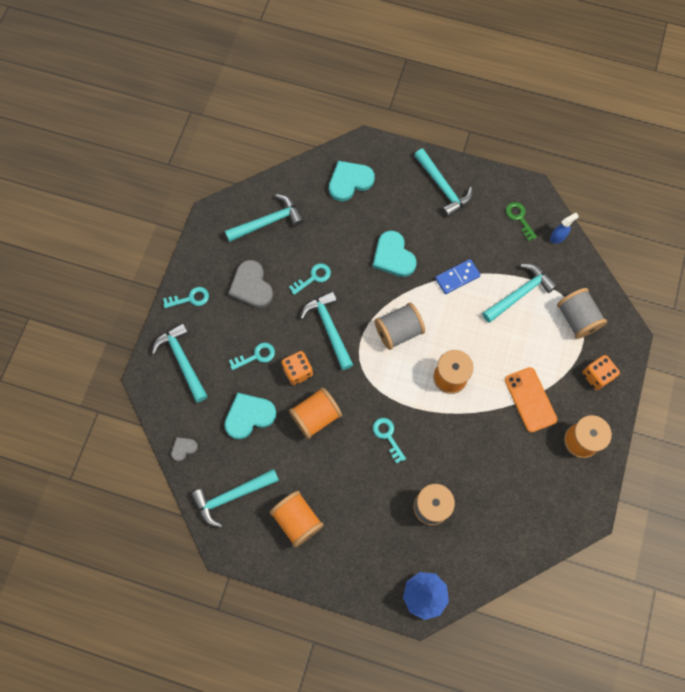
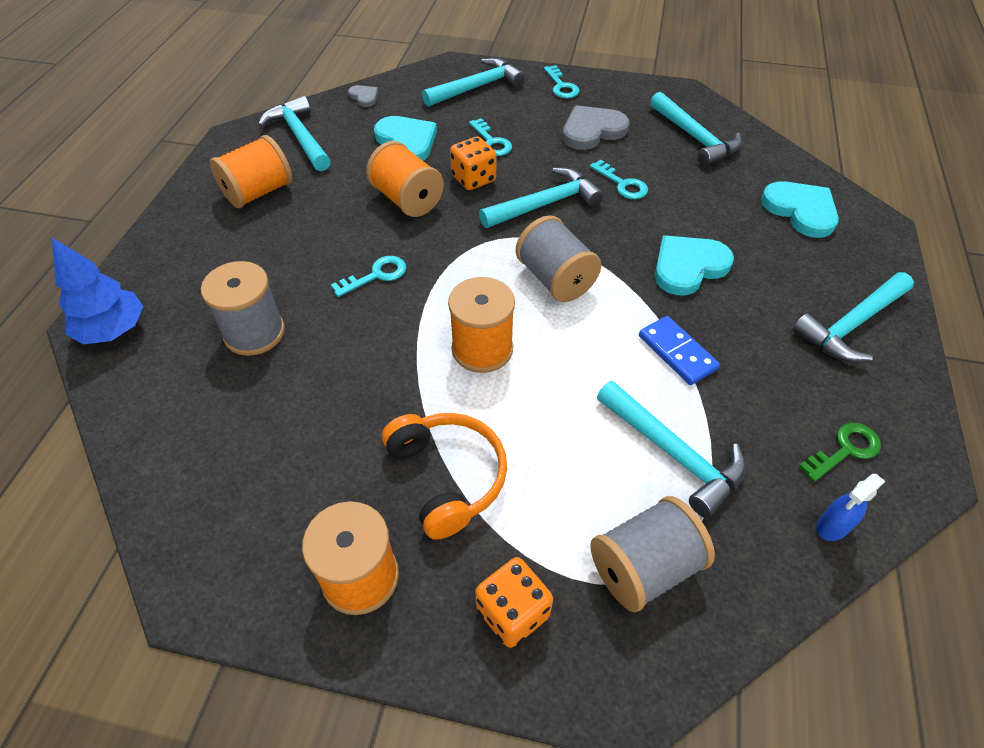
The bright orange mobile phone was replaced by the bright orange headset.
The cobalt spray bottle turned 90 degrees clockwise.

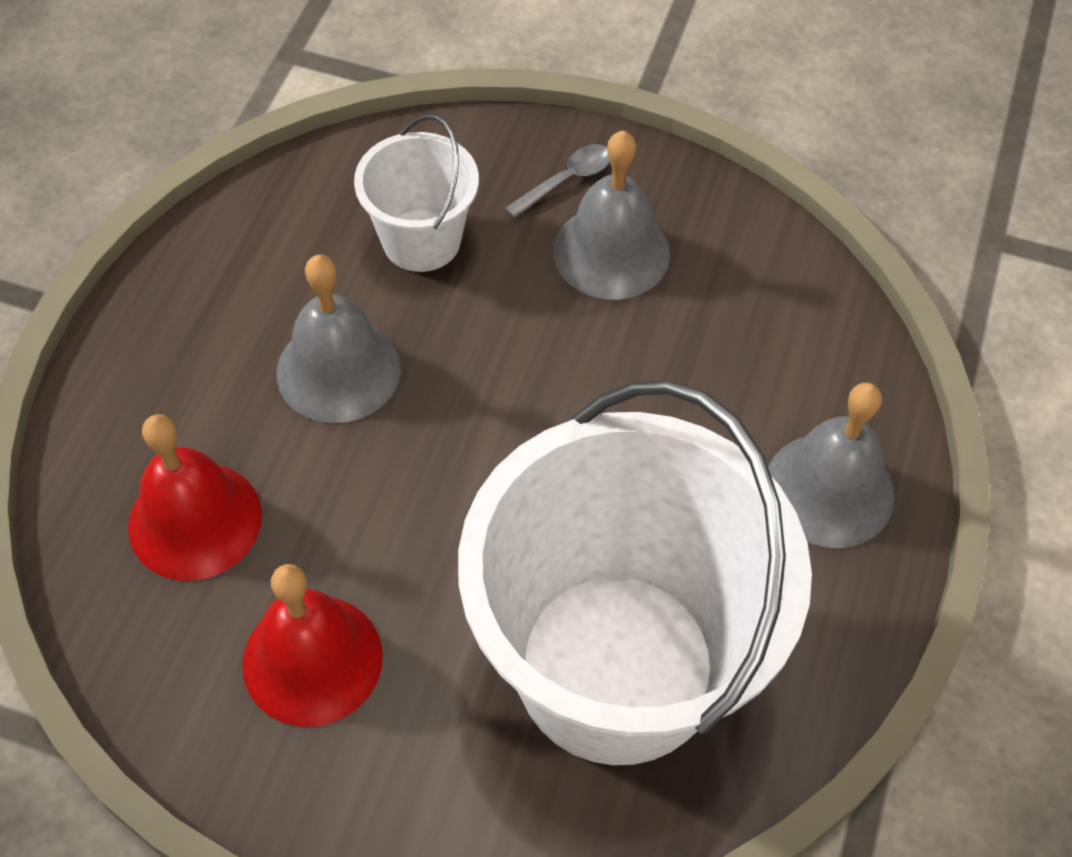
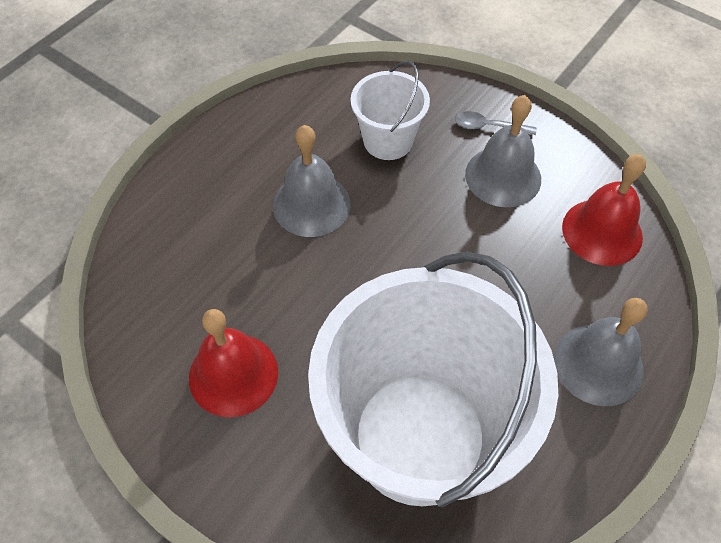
The red school bell (1st from left in the first image) moved.
The gray tablespoon turned 150 degrees counterclockwise.

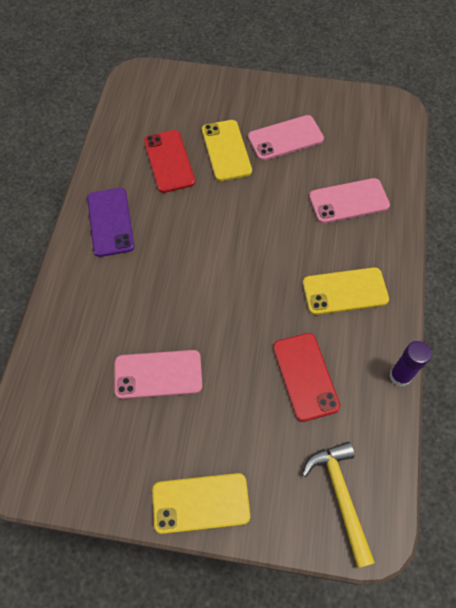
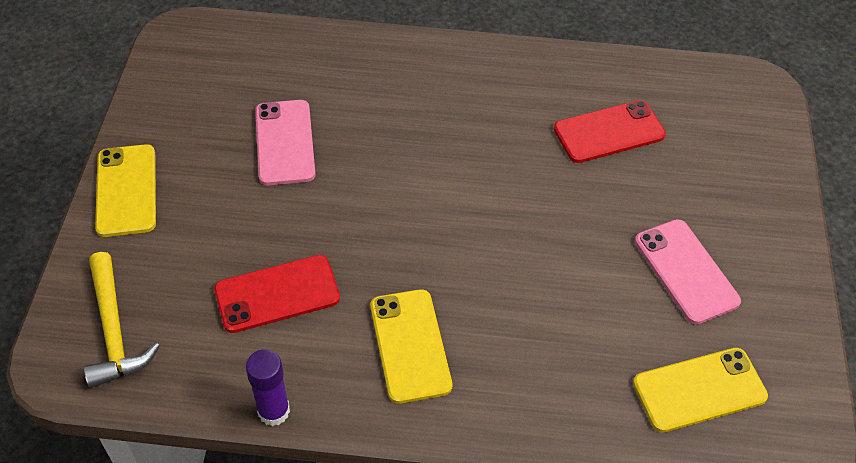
The royal purple mobile phone disappeared.
The golden mobile phone (2nd from left in the first image) moved.
The golden hammer turned 90 degrees clockwise.
The rosy mobile phone (3rd from left) disappeared.

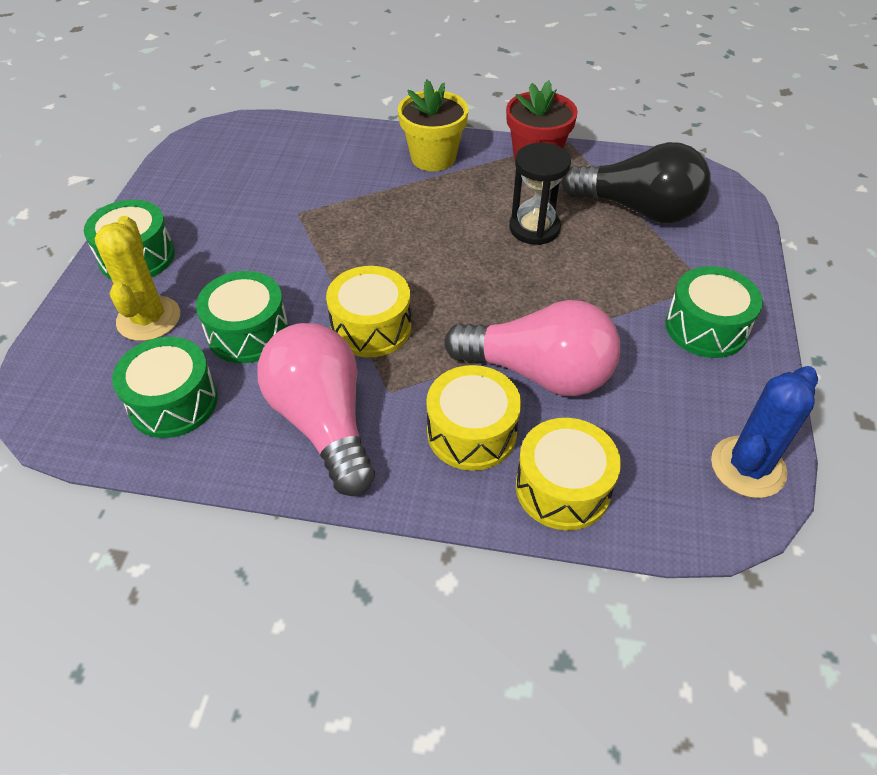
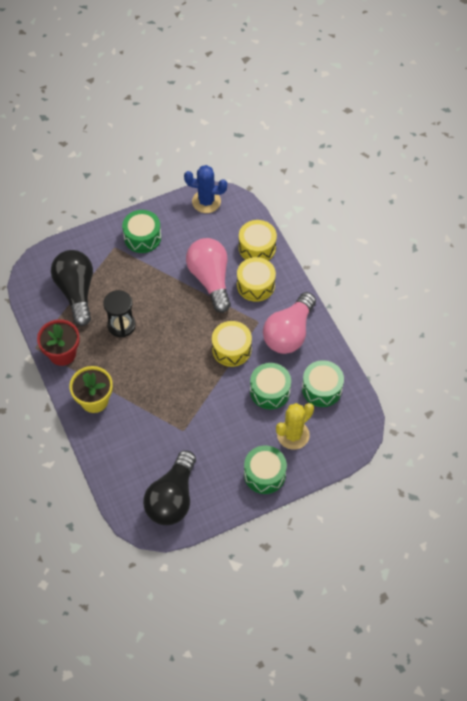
The black lightbulb (2nd from left) appeared.

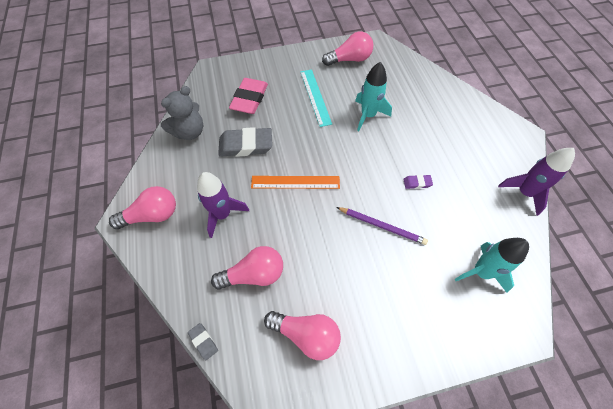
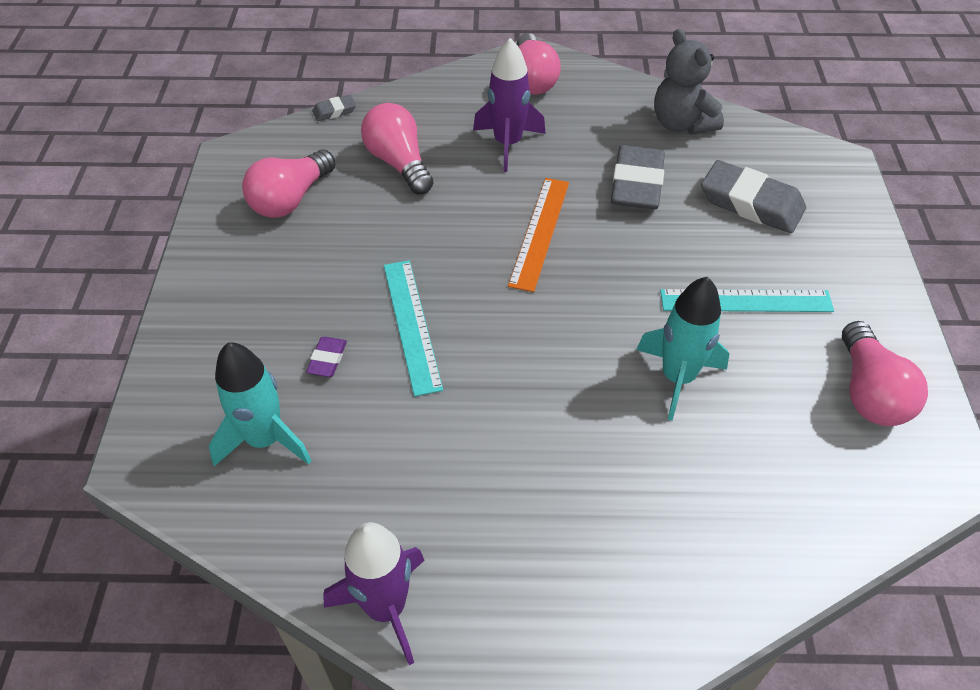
The rosy lightbulb (2nd from left) turned 150 degrees clockwise.
The rosy eraser became the gray eraser (3rd from left).
The royal purple pencil was replaced by the turquoise measuring stick (1st from left).
The royal purple eraser moved.

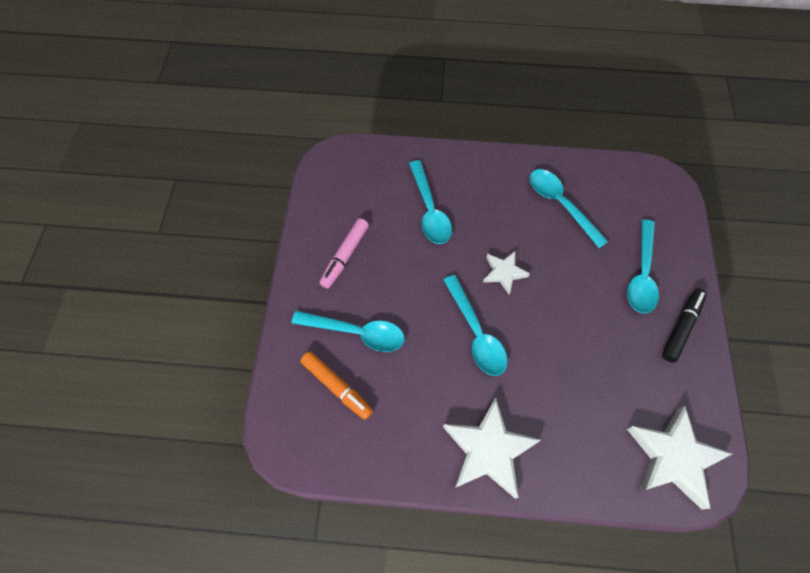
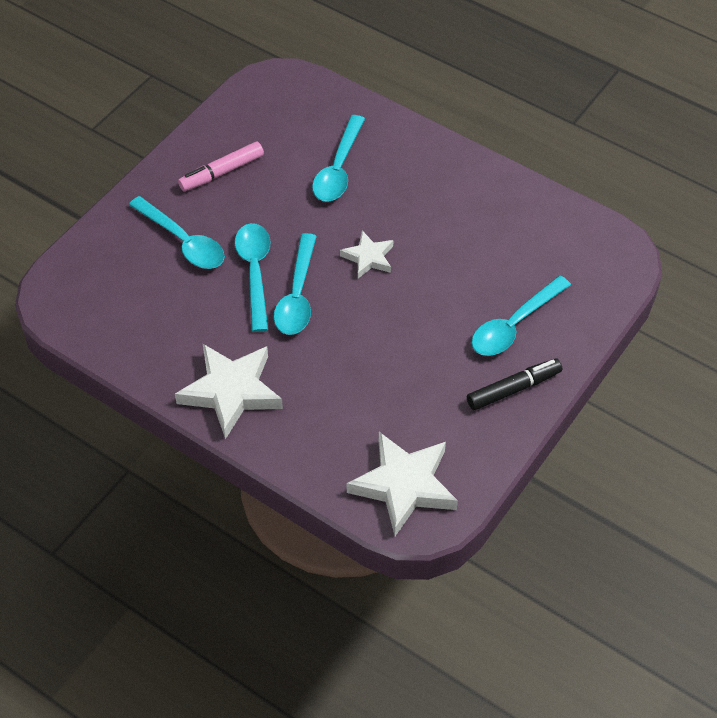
The bright orange felt pen disappeared.
The turquoise tablespoon (4th from left in the first image) moved.

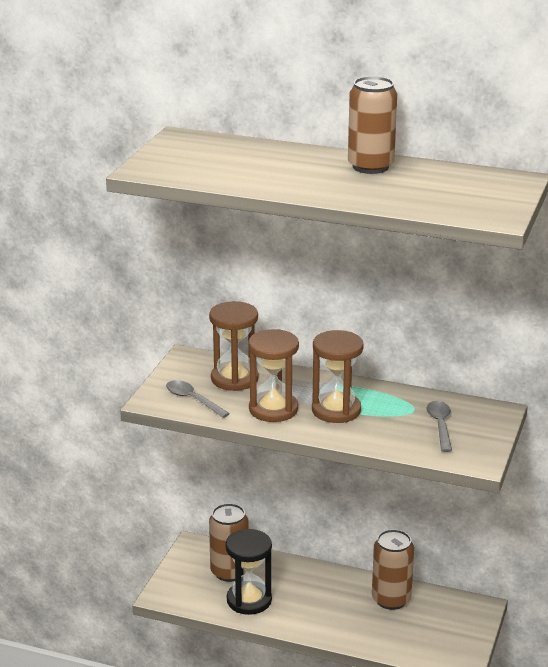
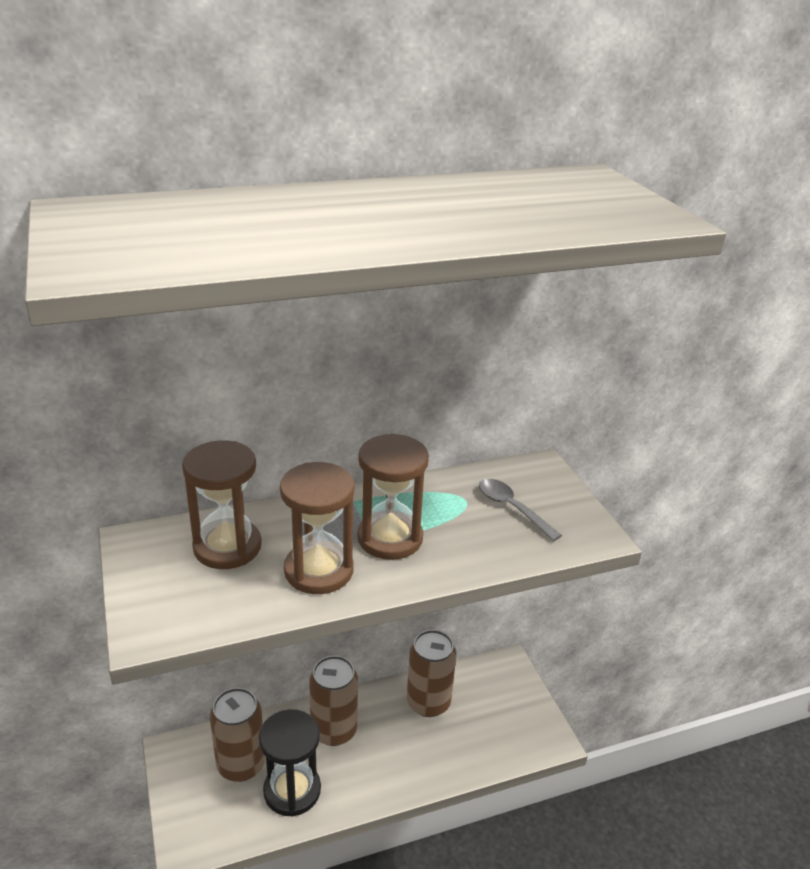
The gray tablespoon (1st from left) disappeared.
The russet soda can (2nd from left) moved.

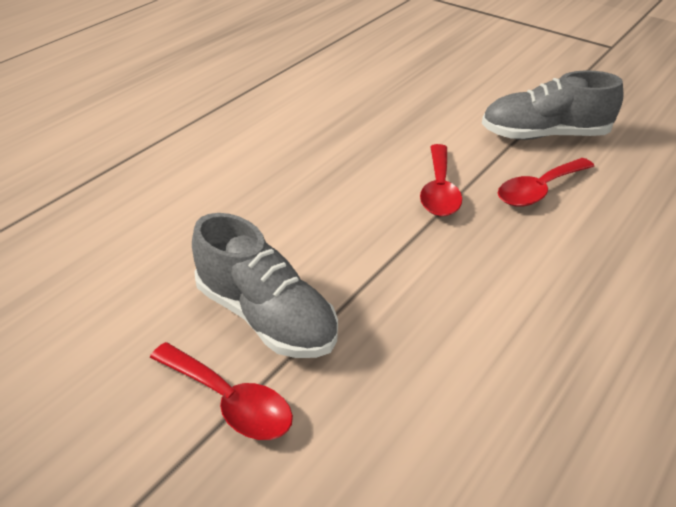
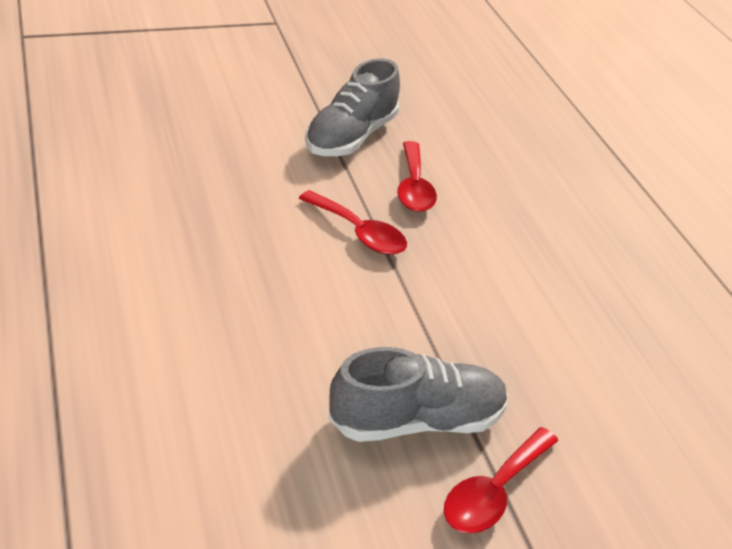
The red tablespoon (1st from left in the first image) turned 150 degrees clockwise.

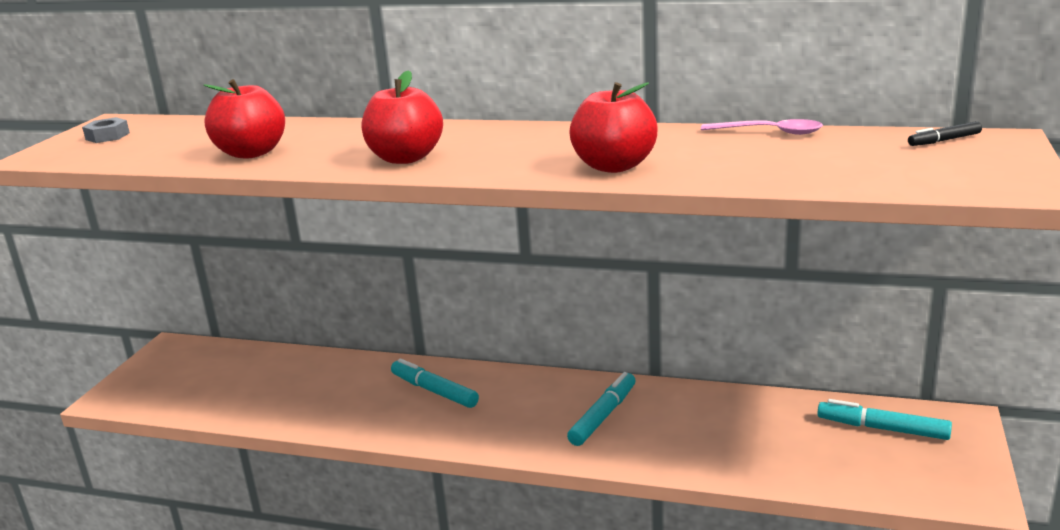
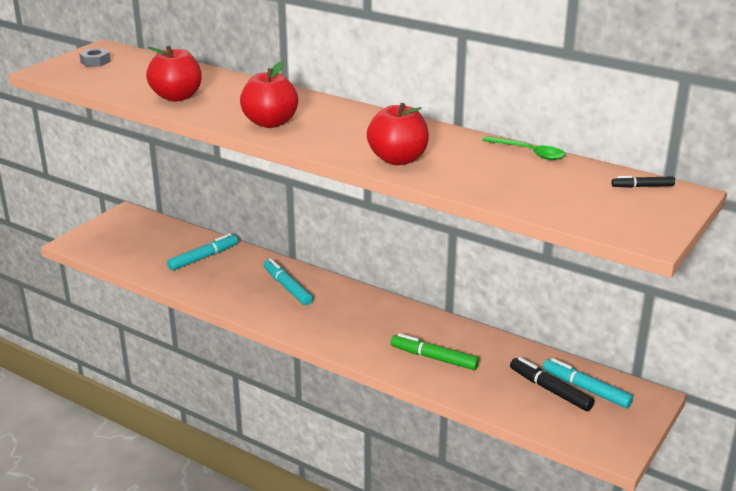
The turquoise felt pen (2nd from left in the first image) moved.
The rosy tablespoon became the emerald tablespoon.
The emerald felt pen appeared.
The black felt pen (1st from left) appeared.

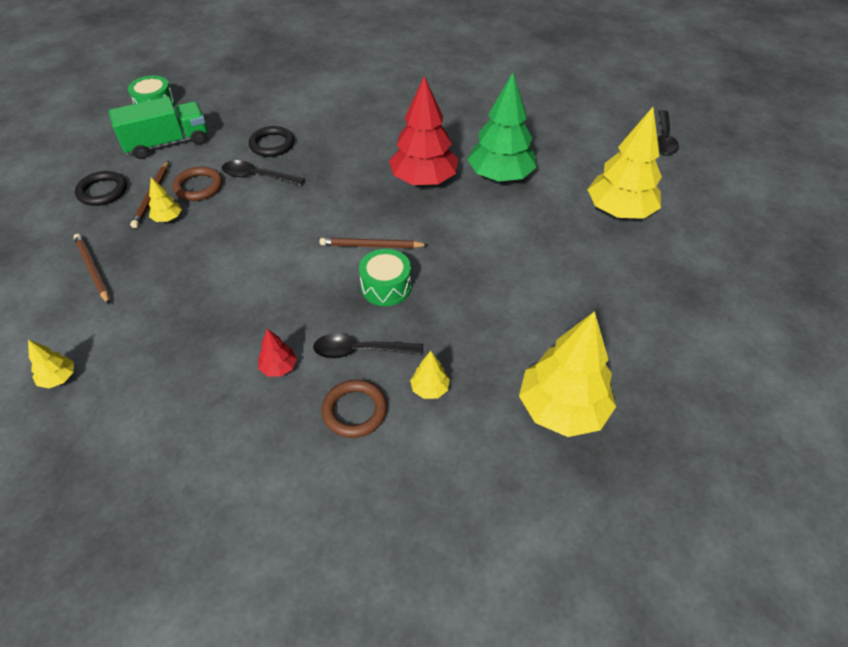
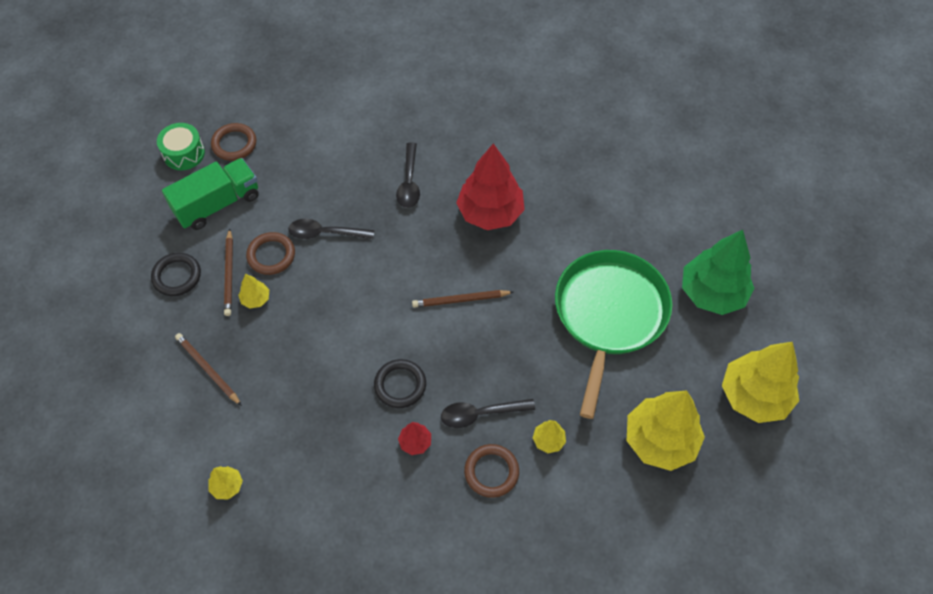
The black ring (2nd from left) moved.
The emerald toy drum (2nd from left) disappeared.
The emerald tree moved.
The golden tree (5th from left) moved.
The black tablespoon (3rd from left in the first image) moved.
The russet ring (1st from left) appeared.
The emerald pan appeared.

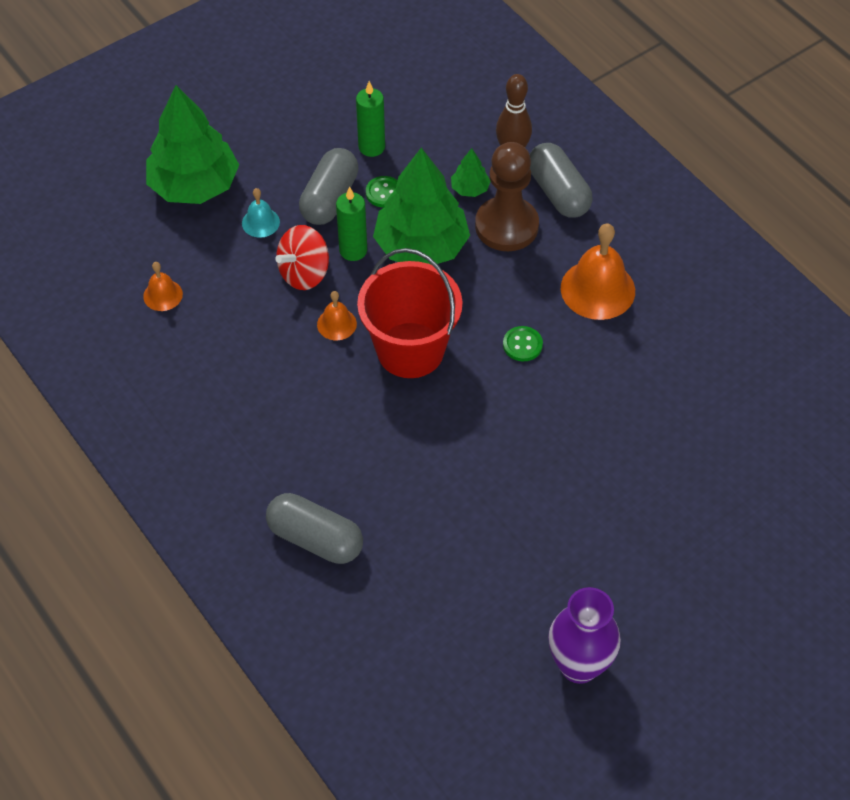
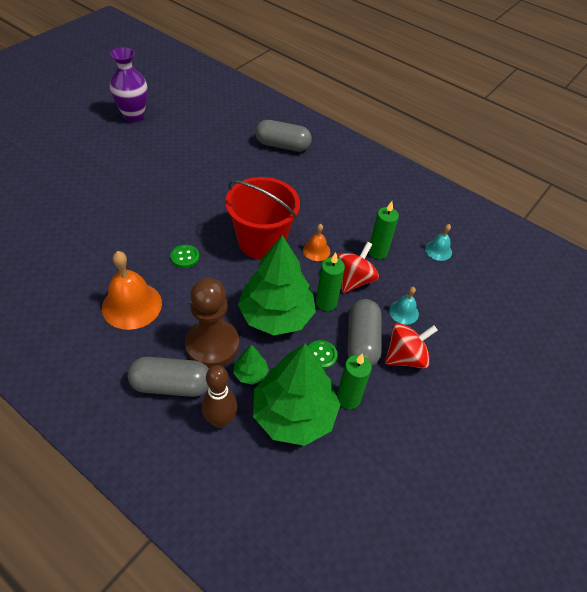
The bright orange school bell (1st from left) became the turquoise school bell (2nd from left).
The emerald tree (1st from left in the first image) moved.
The gray pill (3rd from left in the first image) turned 45 degrees counterclockwise.
The emerald candle (3rd from left) appeared.
The red whirligig (2nd from left) appeared.

